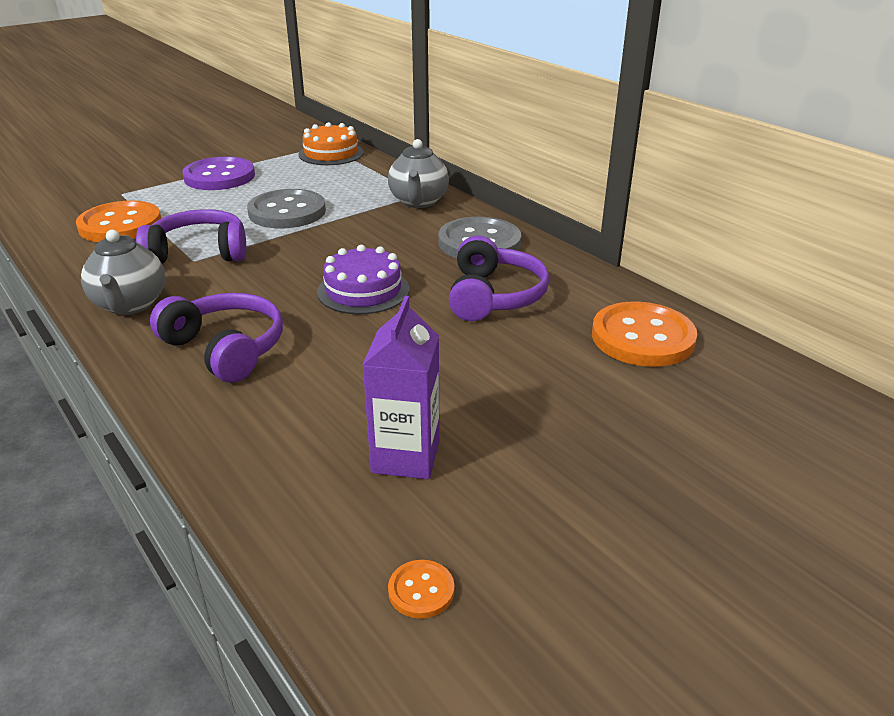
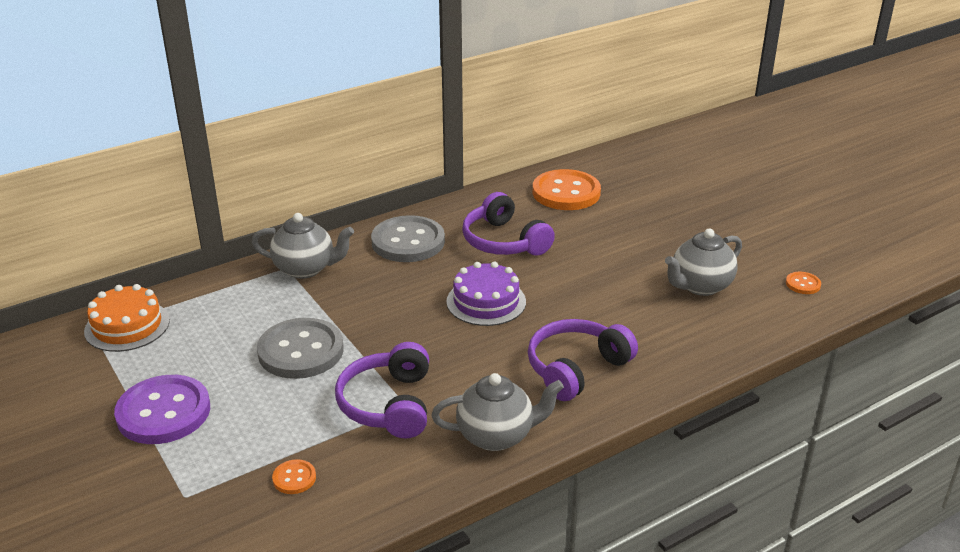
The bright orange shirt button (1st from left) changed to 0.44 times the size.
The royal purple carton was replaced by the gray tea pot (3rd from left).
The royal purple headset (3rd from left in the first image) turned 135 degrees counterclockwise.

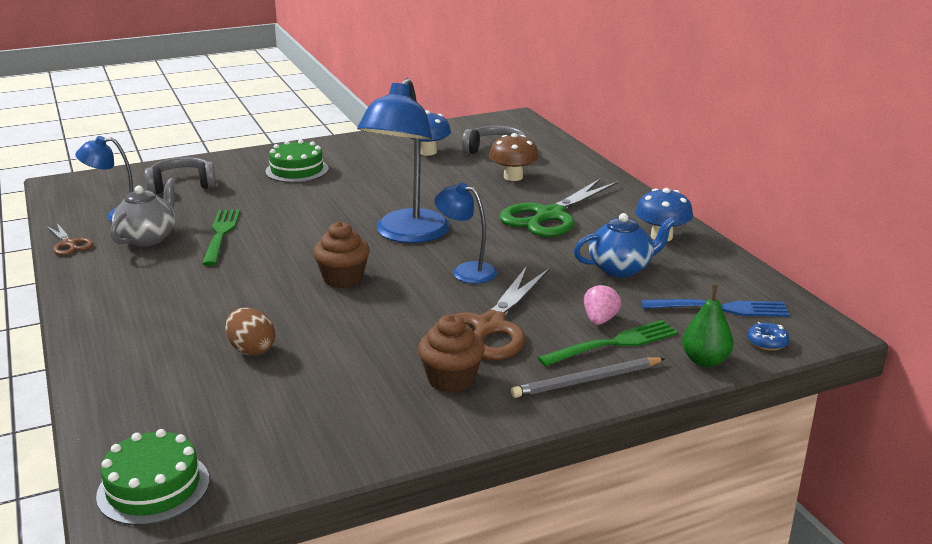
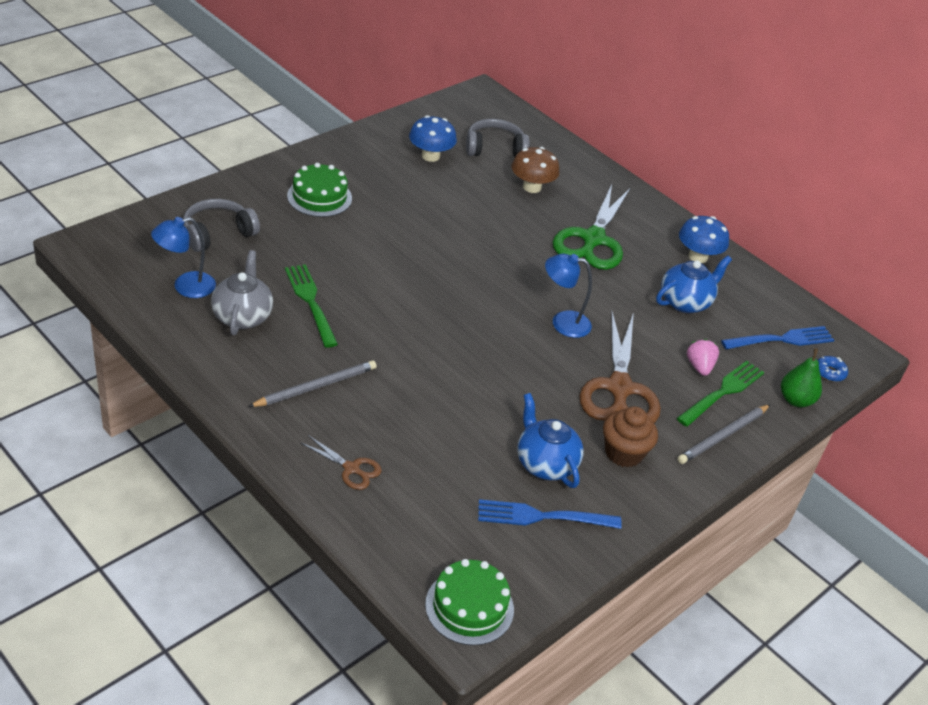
The russet scissors (1st from left) moved.
The russet egg disappeared.
The russet cupcake (1st from left) disappeared.
The cobalt desk lamp (2nd from left) disappeared.
The gray pencil (1st from left) appeared.
The cobalt table fork (1st from left) appeared.
The cobalt tea pot (1st from left) appeared.

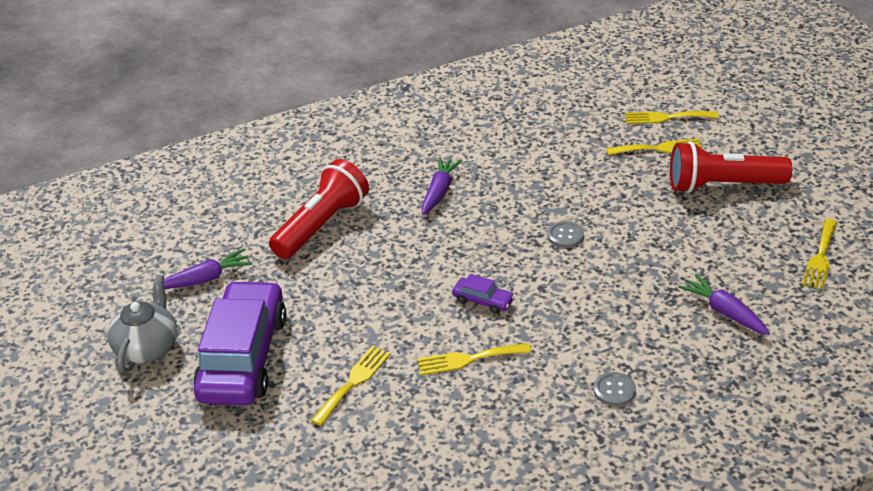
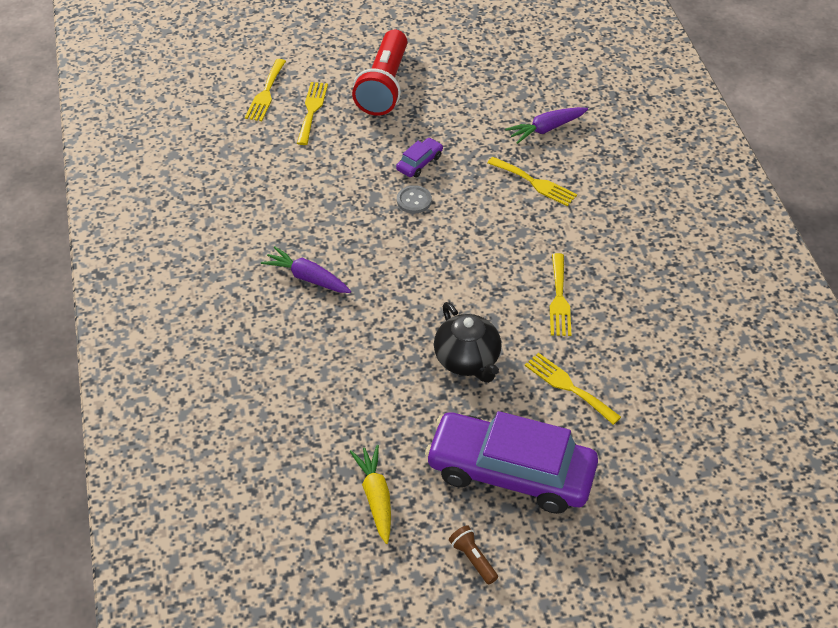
The gray tea pot was replaced by the russet flashlight.
The royal purple root vegetable (1st from left) became the golden root vegetable.
The red flashlight (1st from left) disappeared.
The royal purple toy car (2nd from left in the first image) moved.
The gray shirt button (2nd from left) disappeared.
The golden table fork (5th from left in the first image) moved.
The black tea pot appeared.

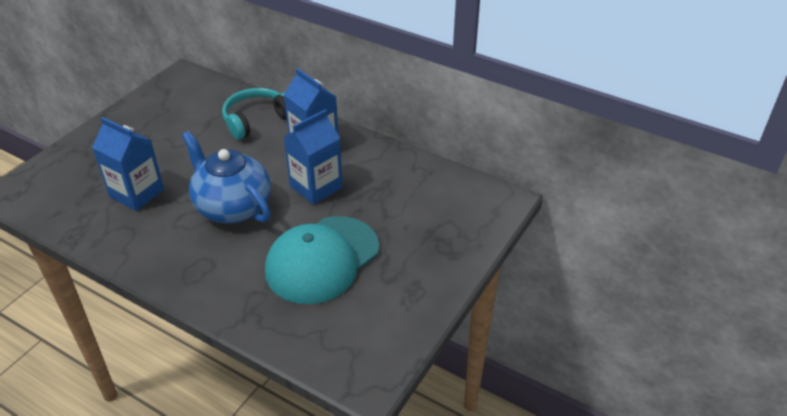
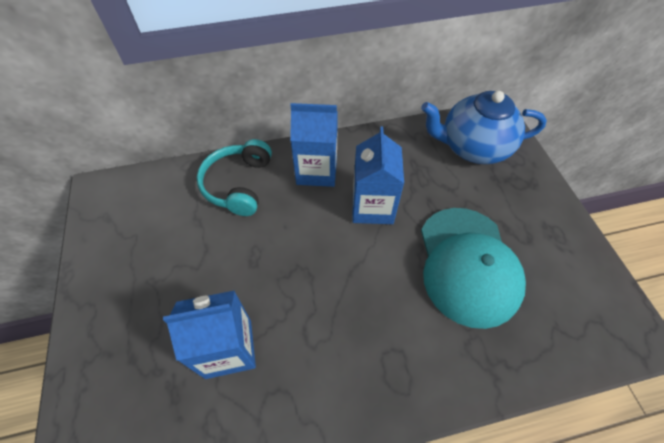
The cobalt tea pot moved.

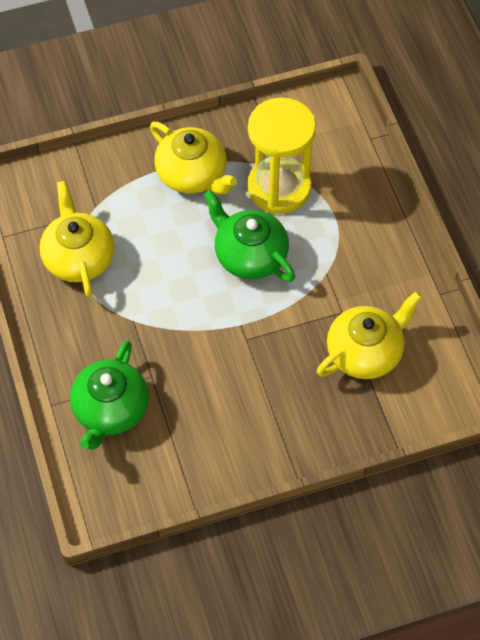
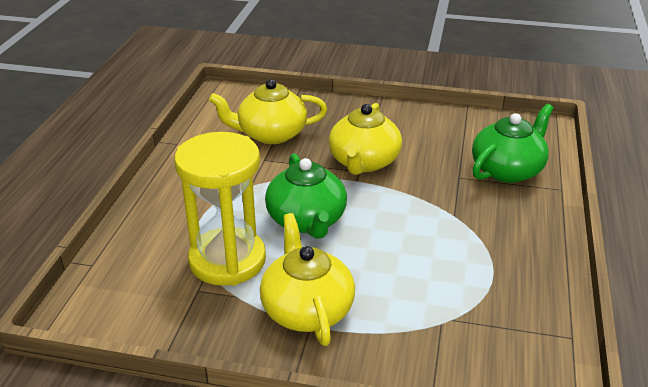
The golden tea pot (1st from left in the first image) moved.

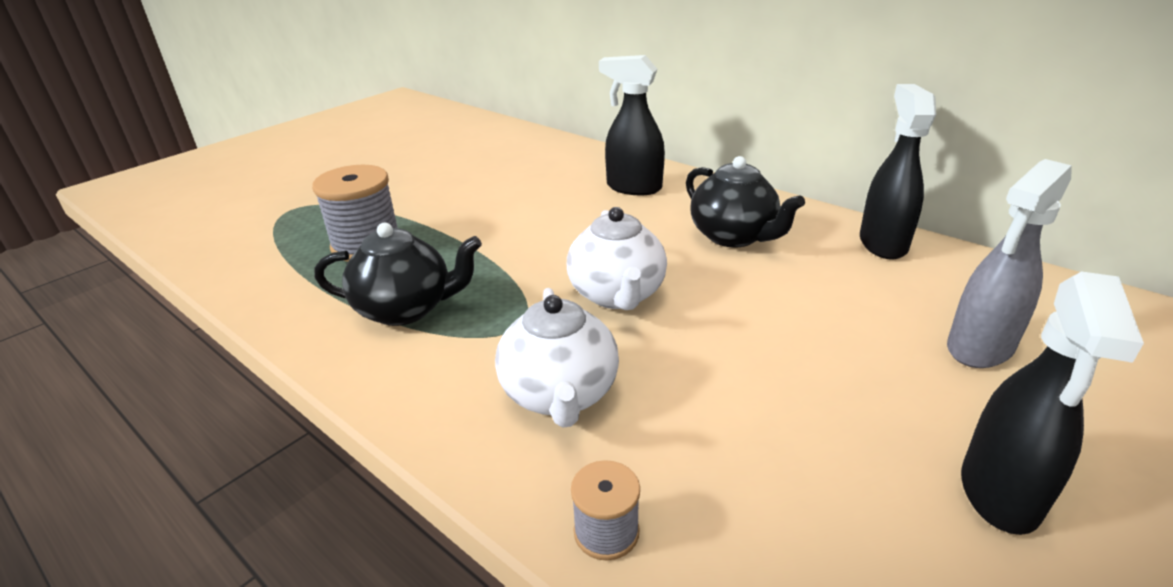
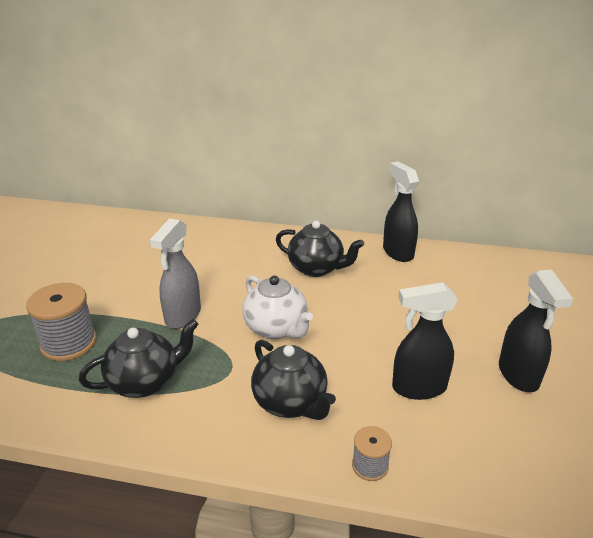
The snow-white tea pot (1st from left) became the black tea pot (2nd from left).
The black spray bottle (1st from left in the first image) moved.
The gray spray bottle moved.

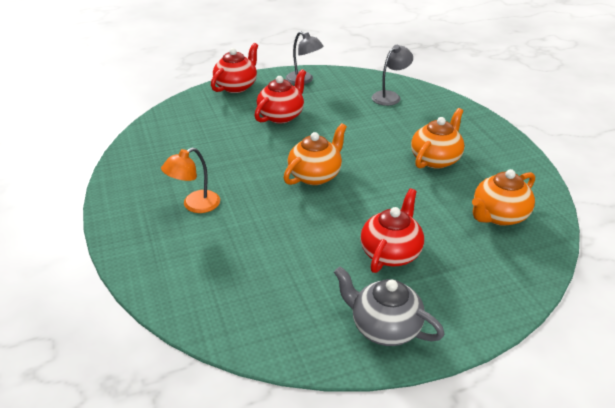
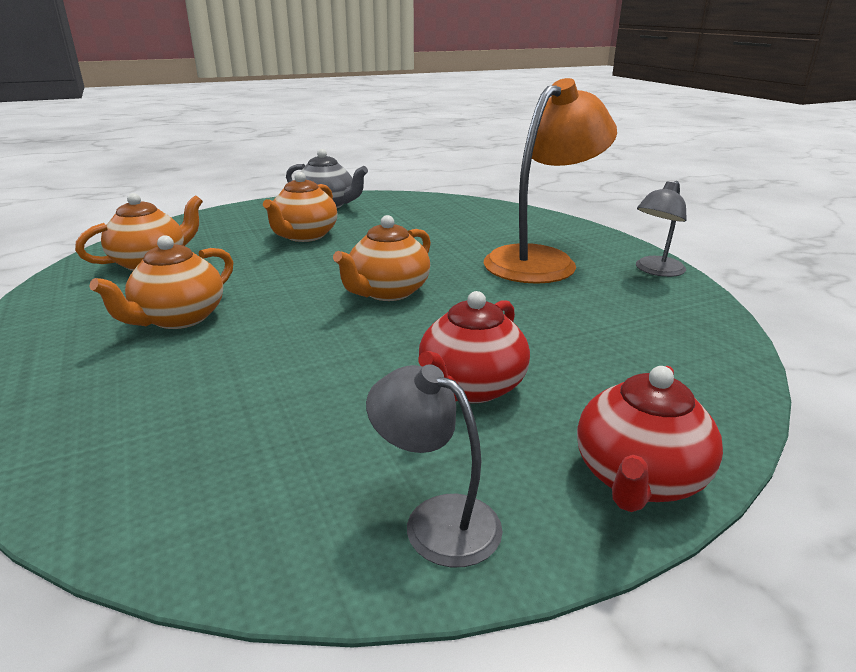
The bright orange desk lamp changed to 1.91 times the size.
The red tea pot (3rd from left) became the bright orange tea pot (3rd from left).
The gray desk lamp (2nd from left) moved.

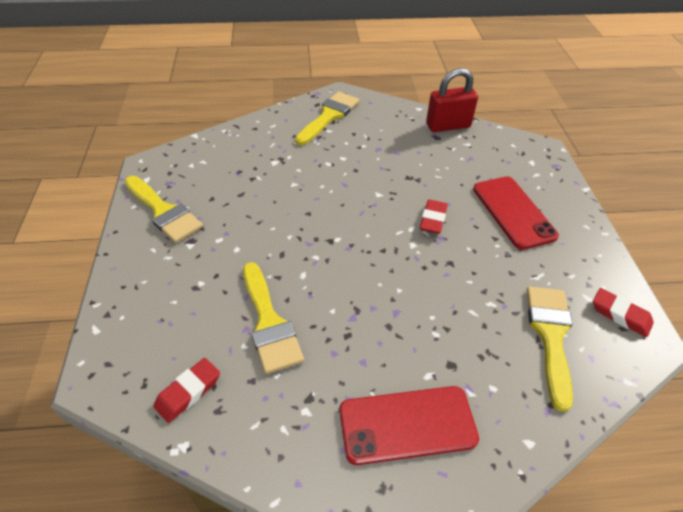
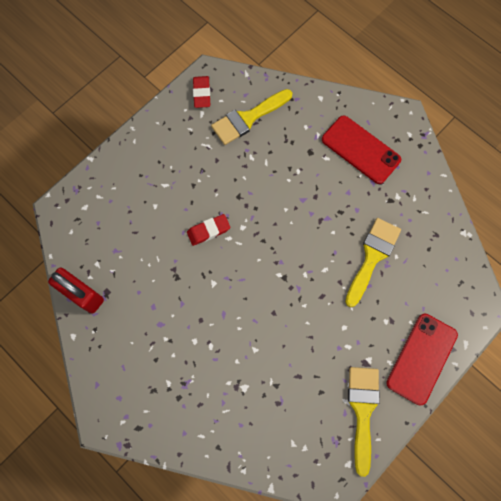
The red eraser (1st from left) disappeared.
The golden paintbrush (3rd from left) disappeared.
The red mobile phone (2nd from left) moved.

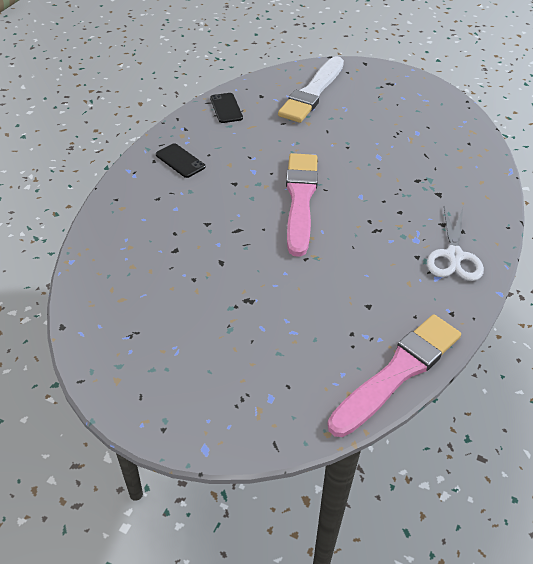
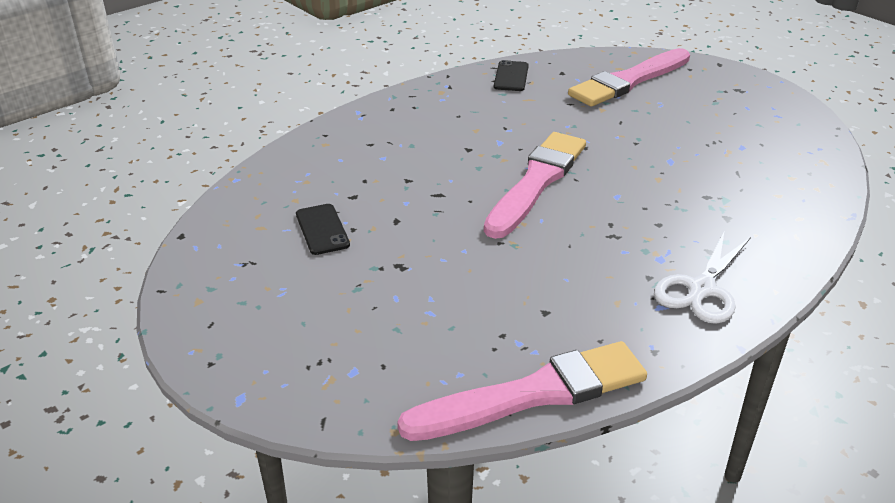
The black mobile phone (1st from left) moved.
The snow-white paintbrush became the rosy paintbrush (3rd from left).

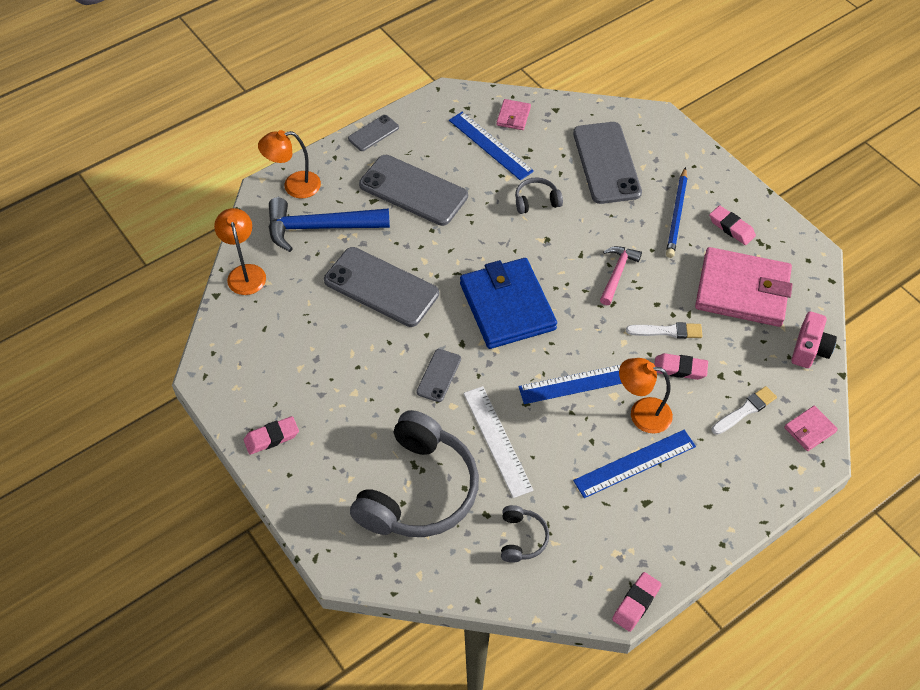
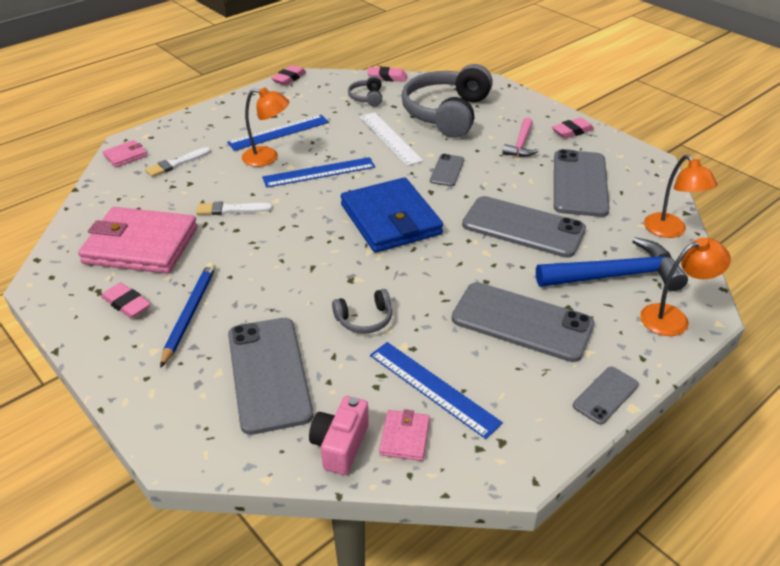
The rosy hammer moved.
The rosy eraser (3rd from left) moved.
The rosy compact camera moved.
The gray mobile phone (5th from left) appeared.

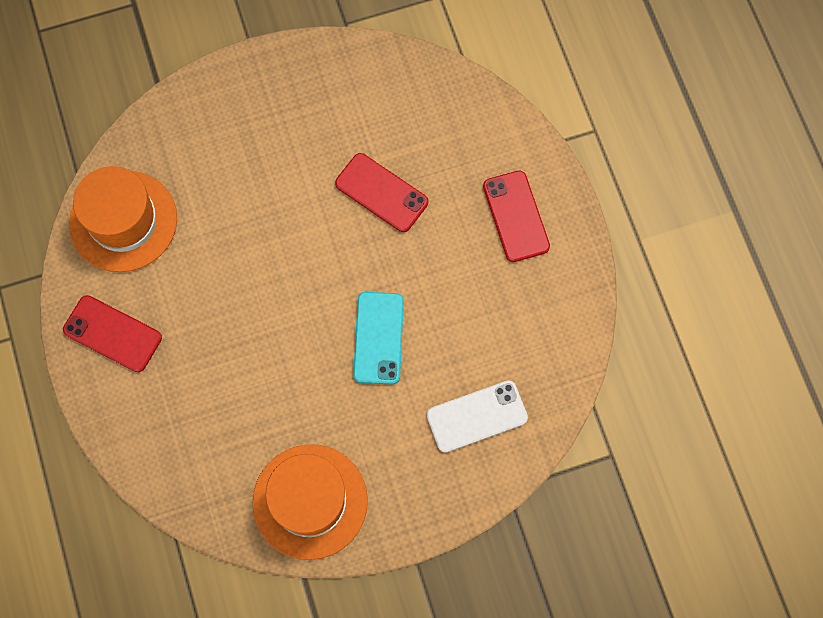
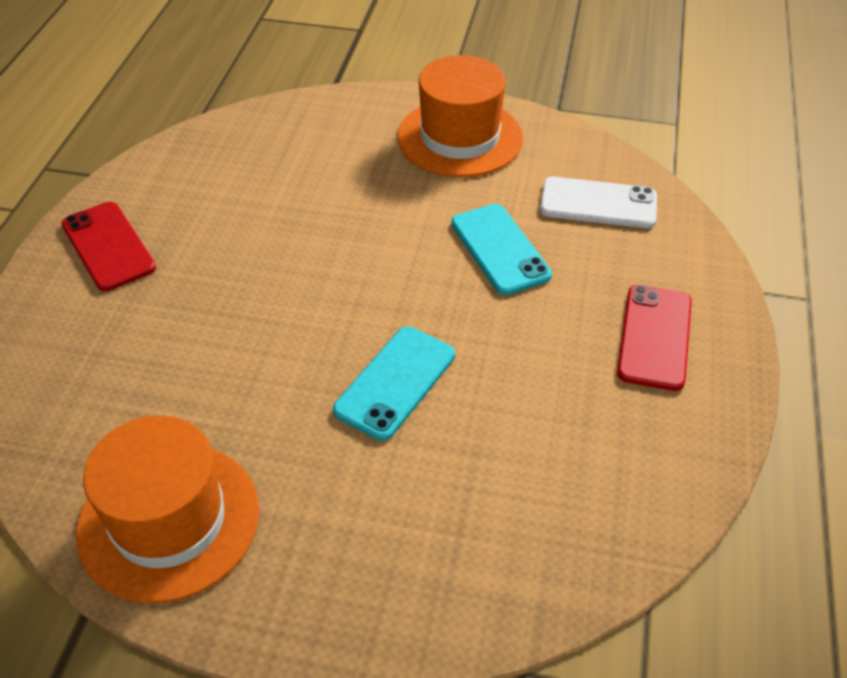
The bright orange tall hat (1st from left in the first image) moved.
The red mobile phone (2nd from left) became the turquoise mobile phone (2nd from left).
The snow-white mobile phone moved.

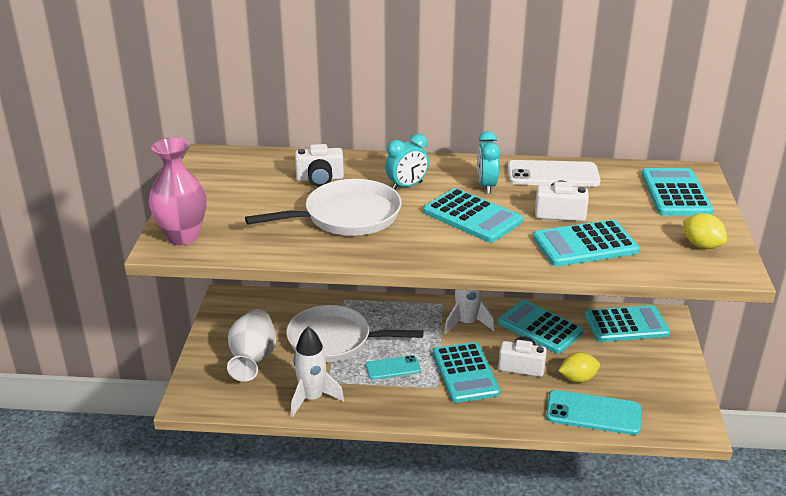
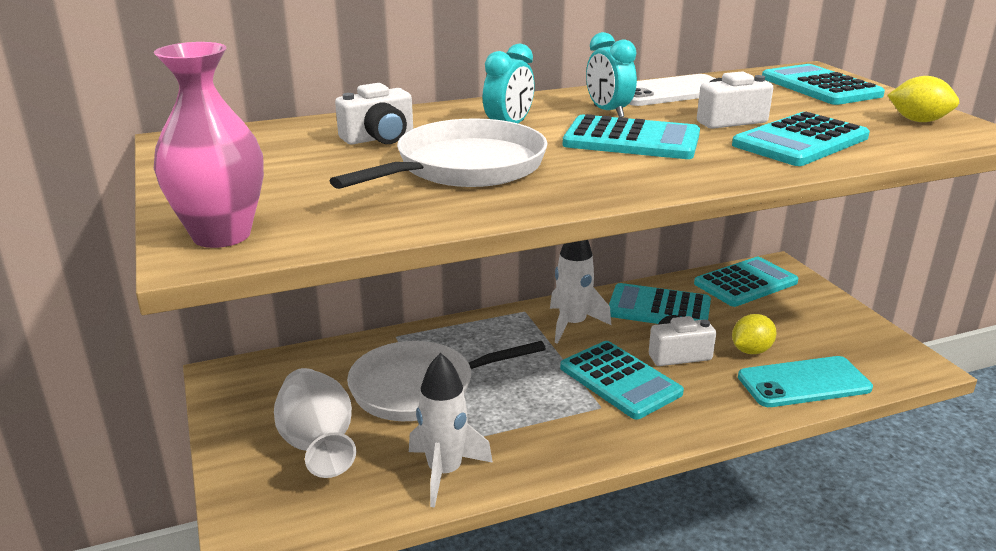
The turquoise mobile phone (1st from left) disappeared.

